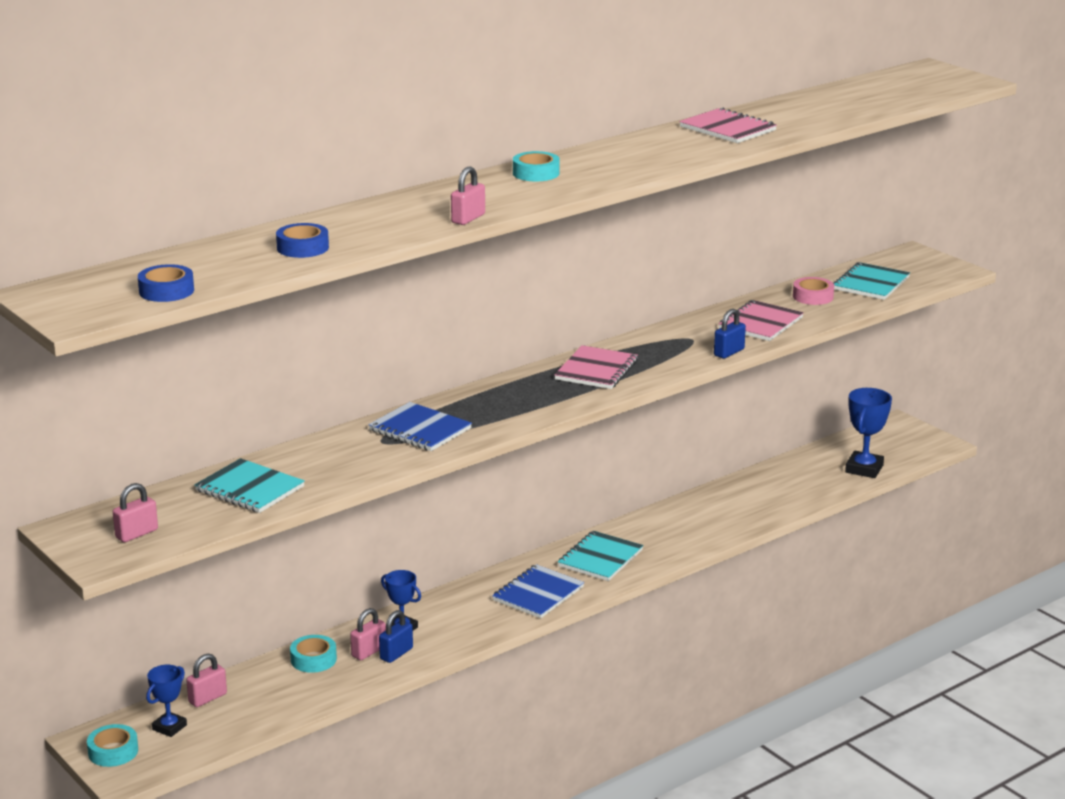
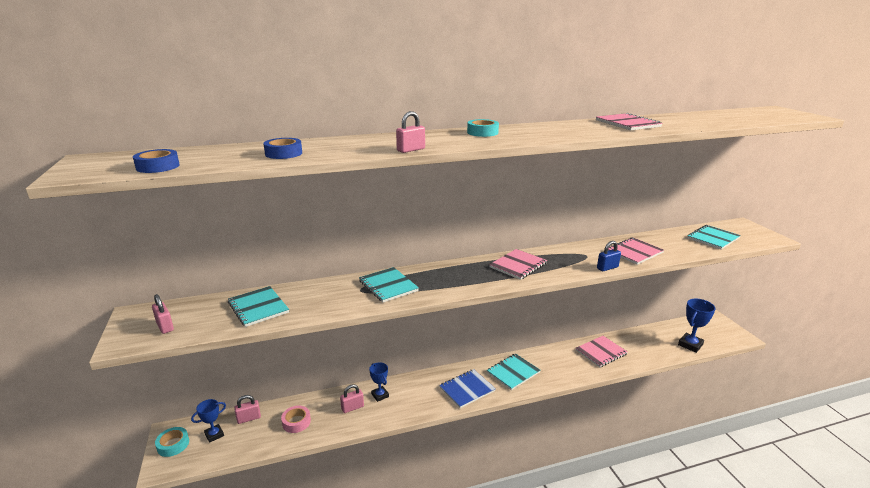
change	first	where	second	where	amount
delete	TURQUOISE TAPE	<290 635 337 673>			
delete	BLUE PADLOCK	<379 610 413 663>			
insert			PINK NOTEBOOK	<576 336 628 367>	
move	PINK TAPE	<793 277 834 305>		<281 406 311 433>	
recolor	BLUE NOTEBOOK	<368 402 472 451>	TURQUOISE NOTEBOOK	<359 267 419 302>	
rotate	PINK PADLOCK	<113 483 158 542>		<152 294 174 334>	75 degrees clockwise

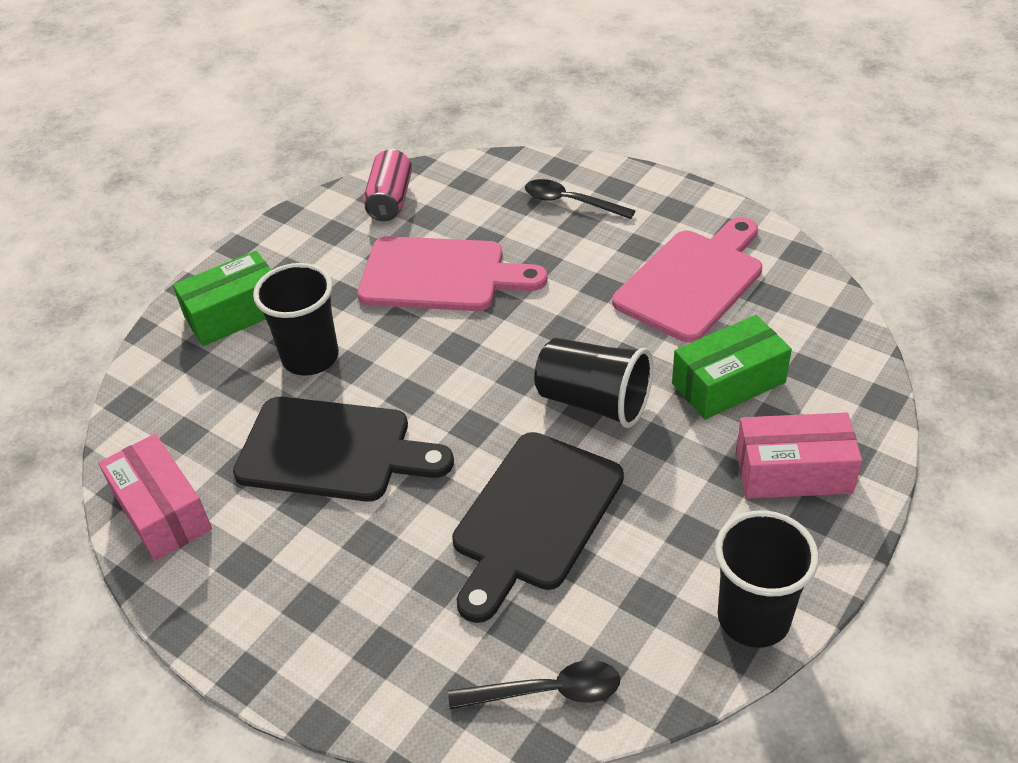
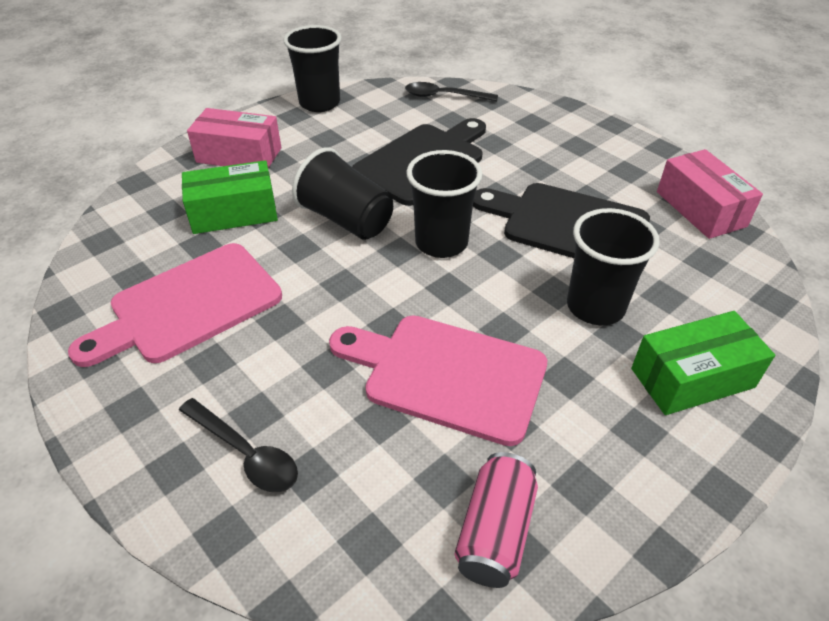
change	first	where	second	where	amount
insert			BLACK CUP	<406 150 482 258>	

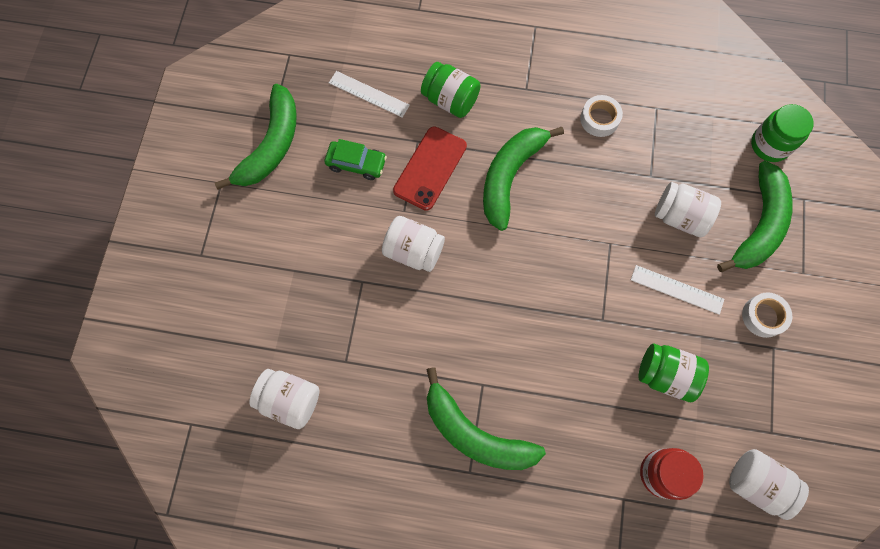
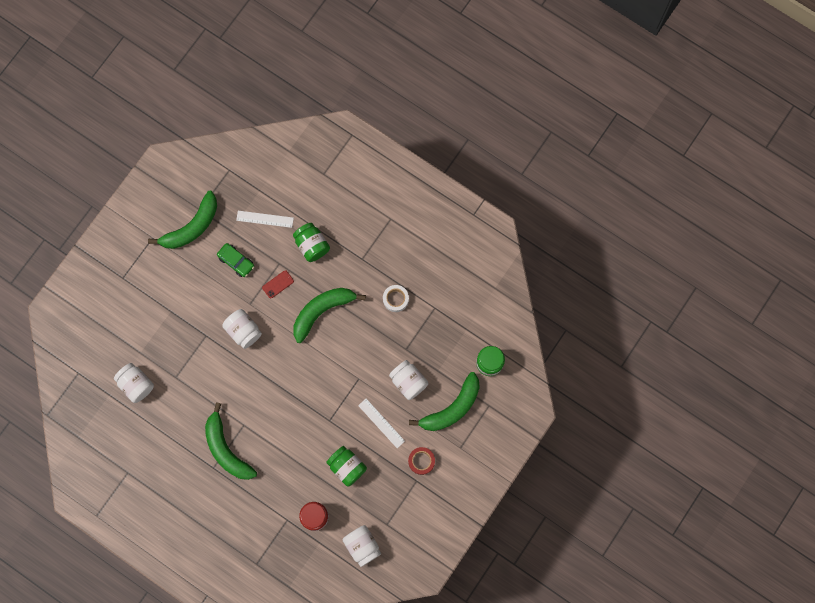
change	first	where	second	where	amount
recolor	WHITE TAPE	<742 292 792 338>	RED TAPE	<408 447 435 475>	
rotate	WHITE RULER	<329 71 410 118>		<236 211 294 228>	45 degrees counterclockwise
resize	RED PHONE	<393 126 467 211>		<262 270 294 299>	x0.55

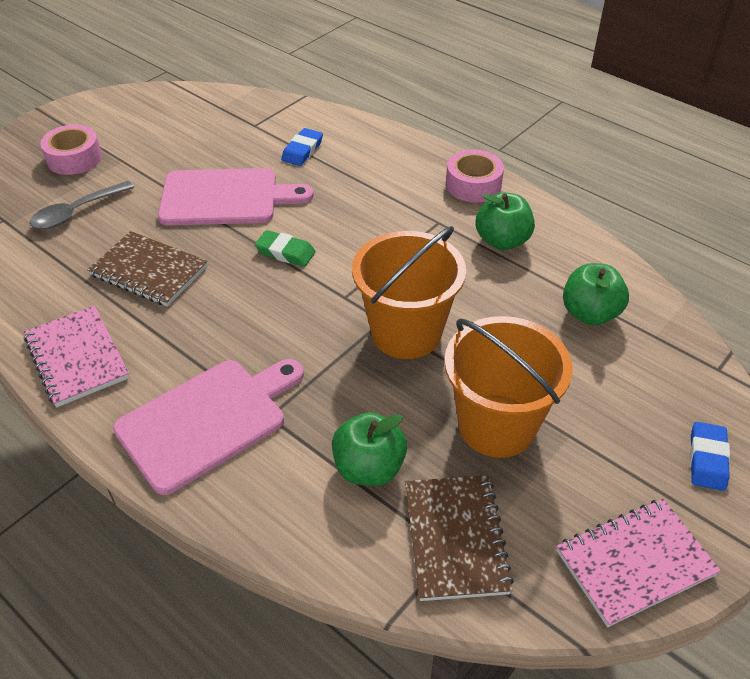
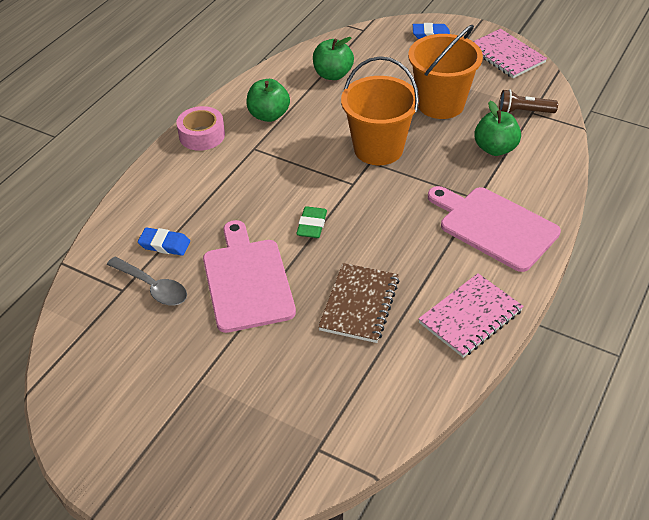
change	first	where	second	where	amount
delete	PINK TAPE	<40 124 102 175>			
move	GREY SPOON	<30 181 134 229>		<107 257 187 305>	
replace	BROWN NOTEBOOK	<405 475 514 601>	BROWN FLASHLIGHT	<499 89 558 113>	

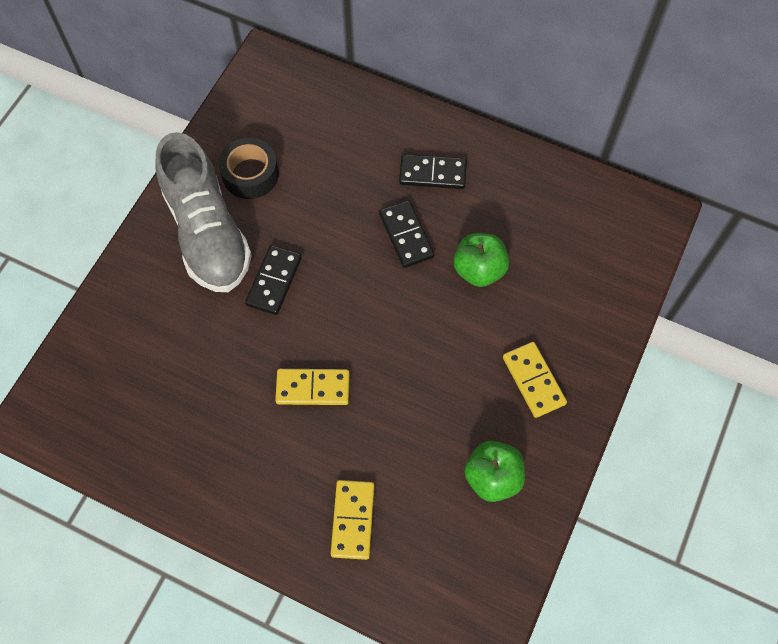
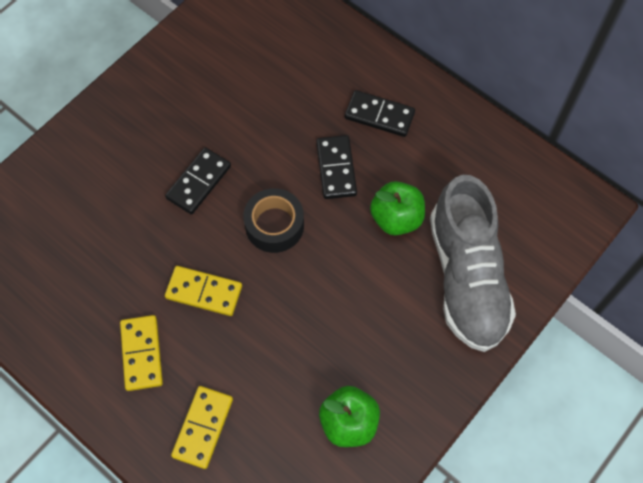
change	first	where	second	where	amount
move	GREY SHOE	<156 132 252 292>		<430 175 516 352>	
move	BLACK TAPE	<219 138 279 199>		<243 188 304 253>	
move	YELLOW DOMINO	<503 342 567 418>		<120 315 163 391>	

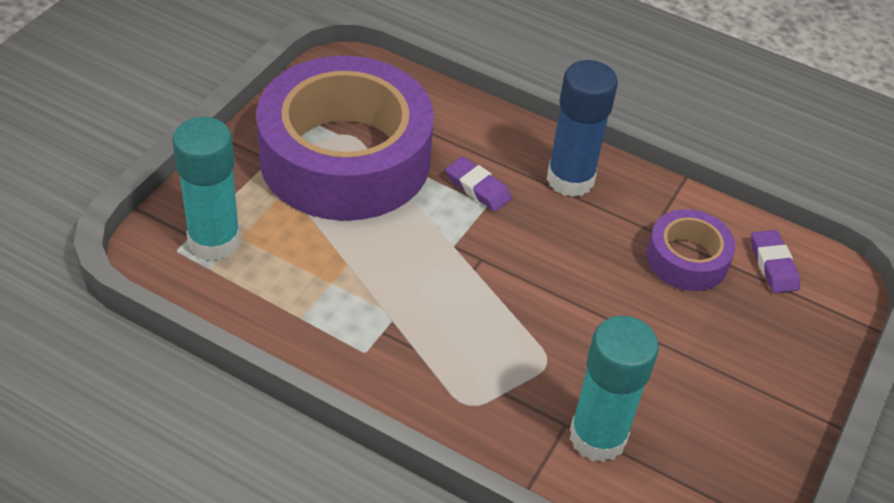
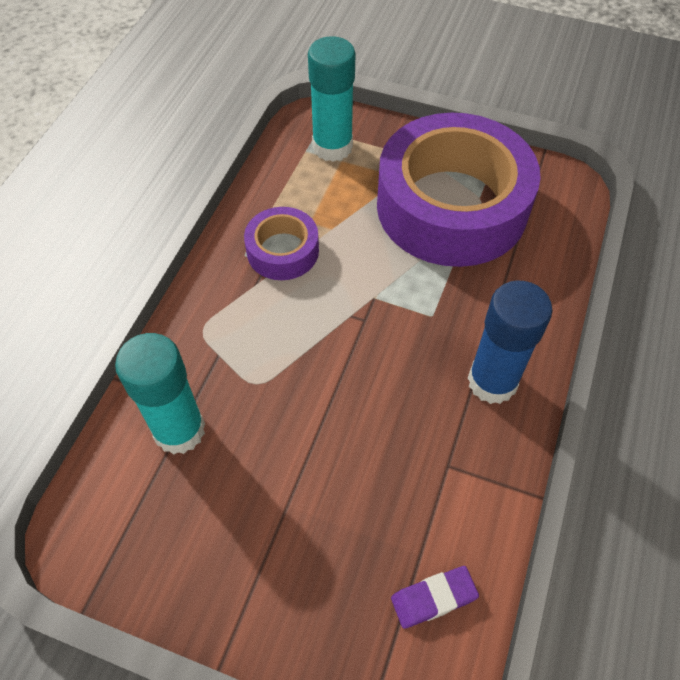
change	first	where	second	where	amount
delete	PURPLE ERASER	<446 156 512 212>			
move	PURPLE TAPE	<646 209 736 291>		<244 207 319 280>	

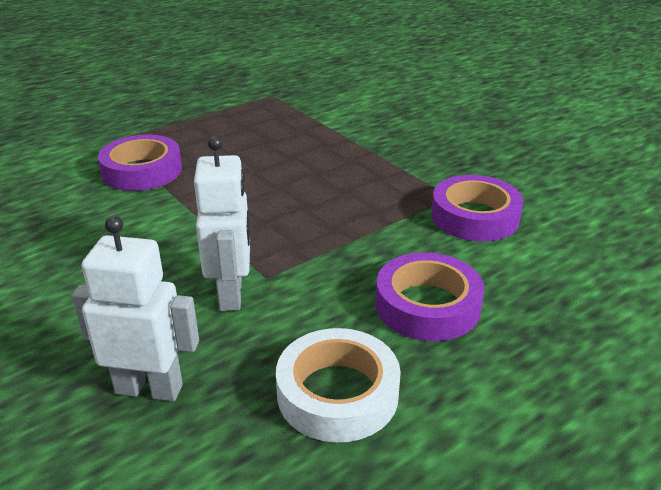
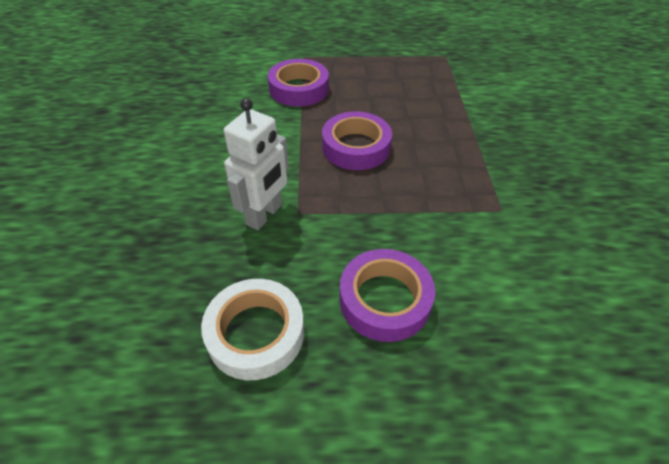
change	first	where	second	where	amount
delete	WHITE ROBOT	<72 216 199 401>			
move	PURPLE TAPE	<431 175 524 242>		<322 112 392 170>	

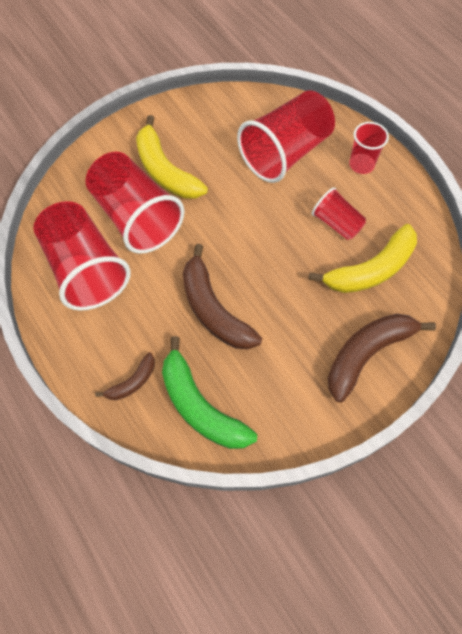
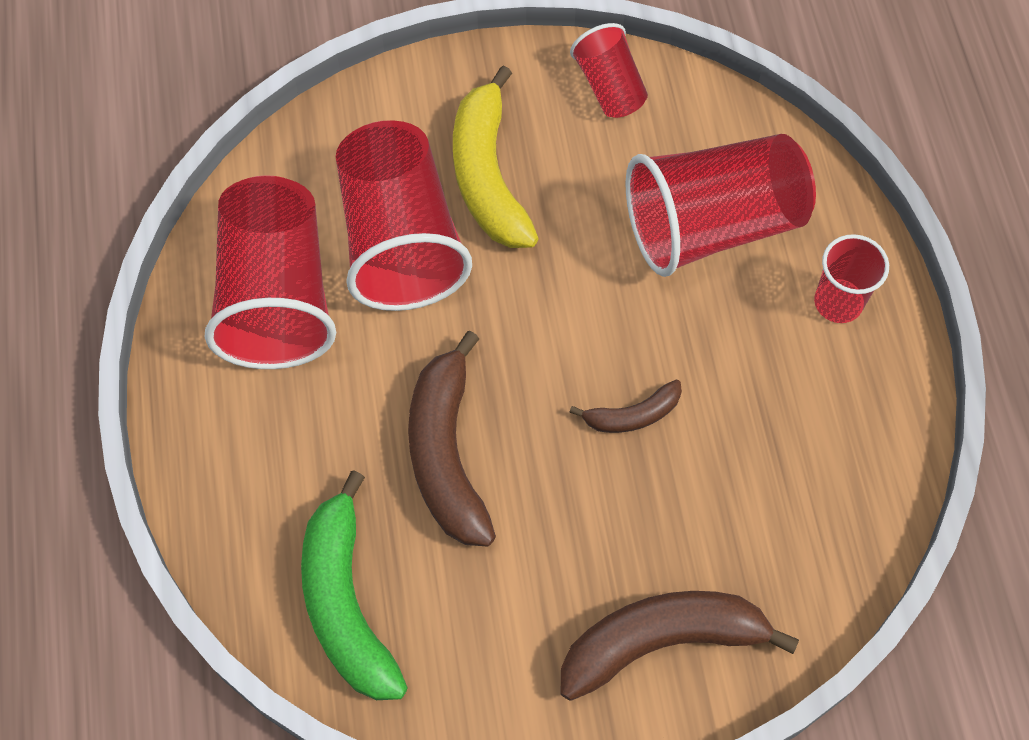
change	first	where	second	where	amount
delete	YELLOW BANANA	<308 224 417 293>			
move	BROWN BANANA	<95 352 155 400>		<569 379 682 433>	
move	RED CUP	<312 187 366 240>		<570 23 648 118>	

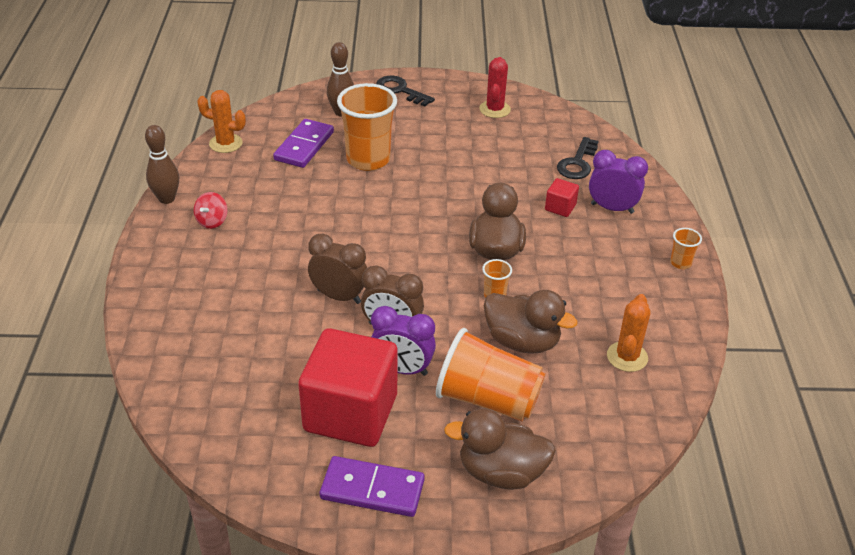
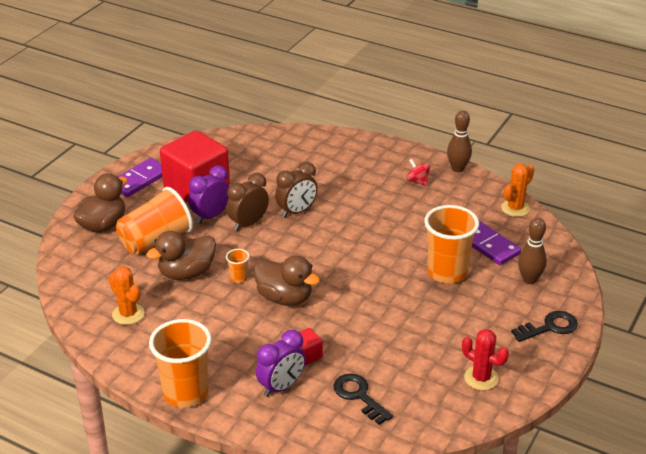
change	first	where	second	where	amount
resize	ORANGE CUP	<670 228 702 269>		<149 319 211 408>	x2.27

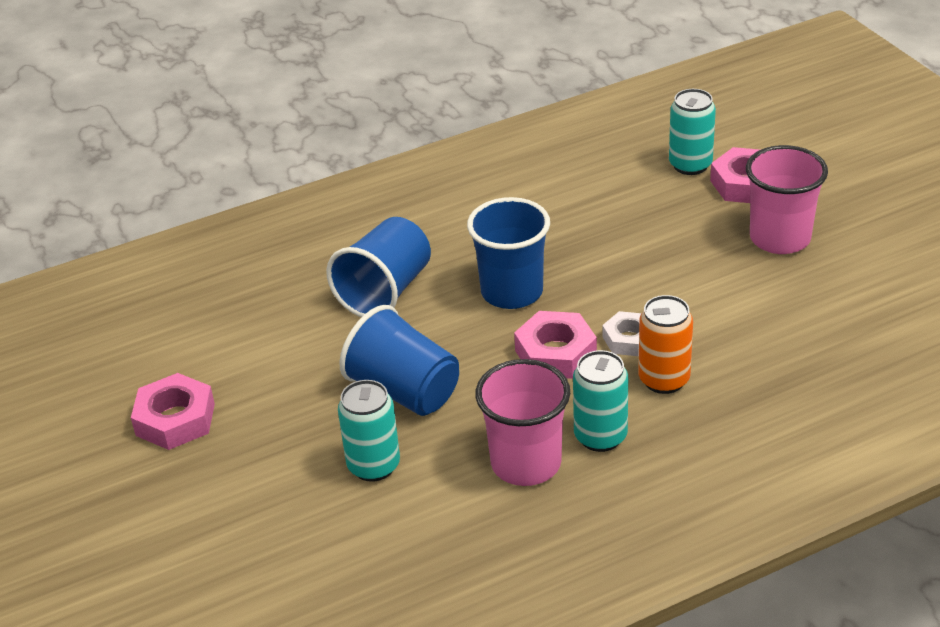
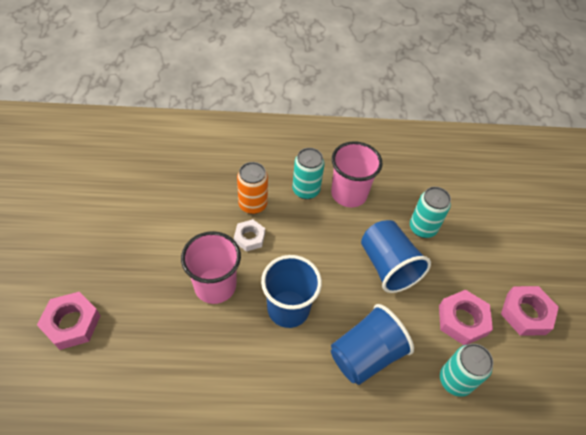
change	first	where	second	where	amount
move	PINK NUT	<514 311 597 379>		<439 290 493 345>	
move	TURQUOISE CAN	<669 89 716 175>		<440 344 493 397>	
move	PINK CUP	<746 145 828 254>		<181 231 241 304>	

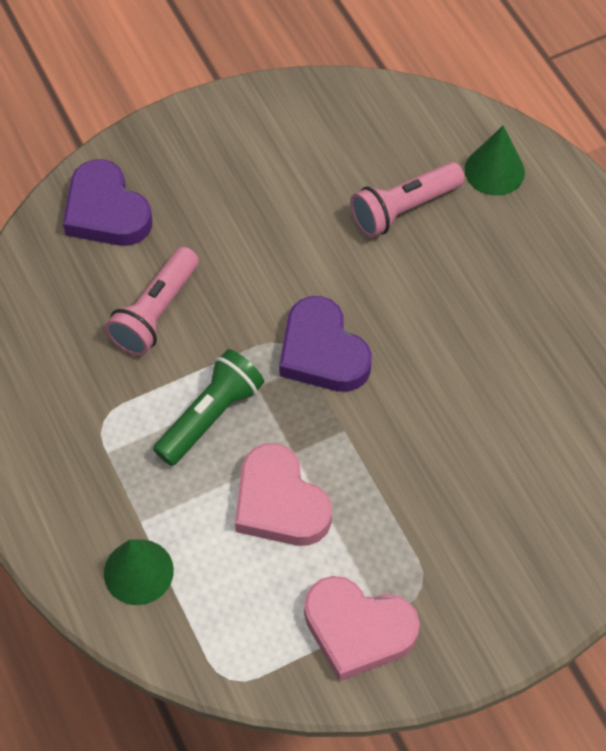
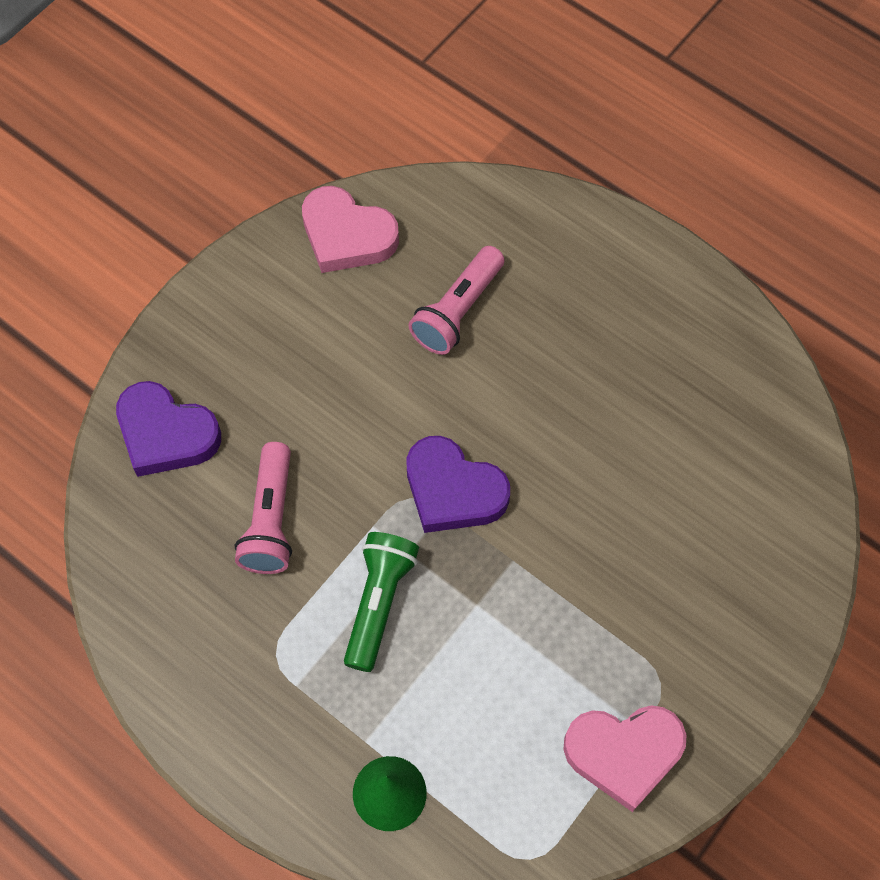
change	first	where	second	where	amount
delete	GREEN CONE	<465 125 525 196>			
move	PINK HEART	<235 443 332 546>		<302 186 399 273>	

